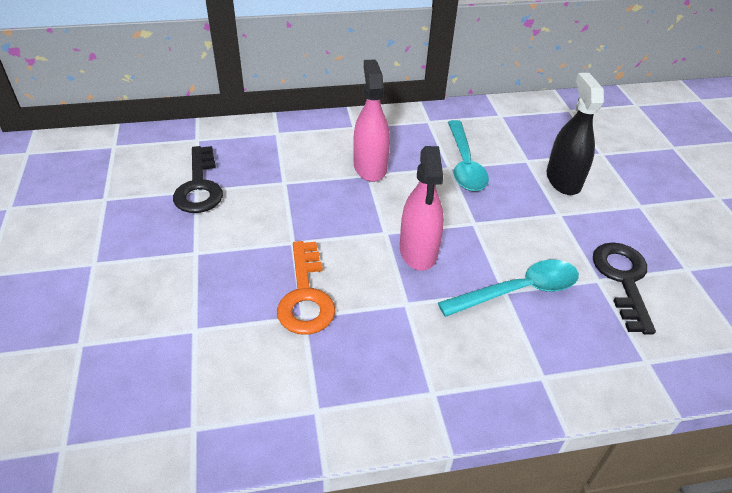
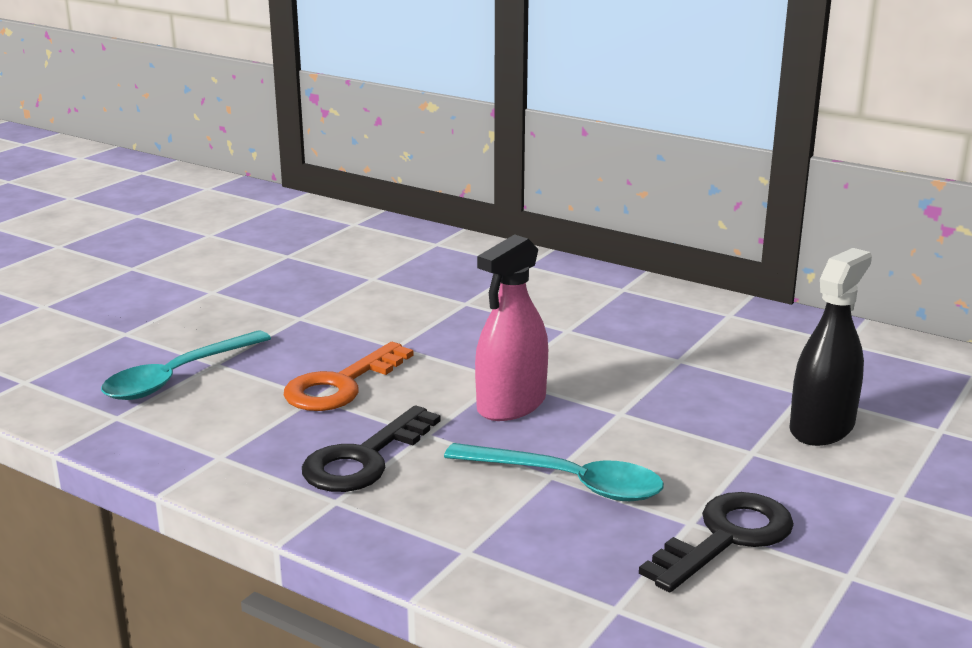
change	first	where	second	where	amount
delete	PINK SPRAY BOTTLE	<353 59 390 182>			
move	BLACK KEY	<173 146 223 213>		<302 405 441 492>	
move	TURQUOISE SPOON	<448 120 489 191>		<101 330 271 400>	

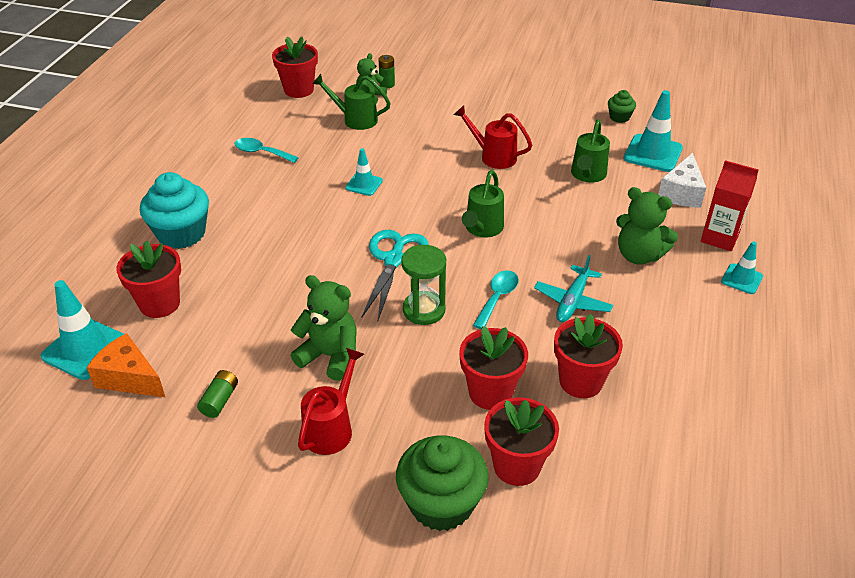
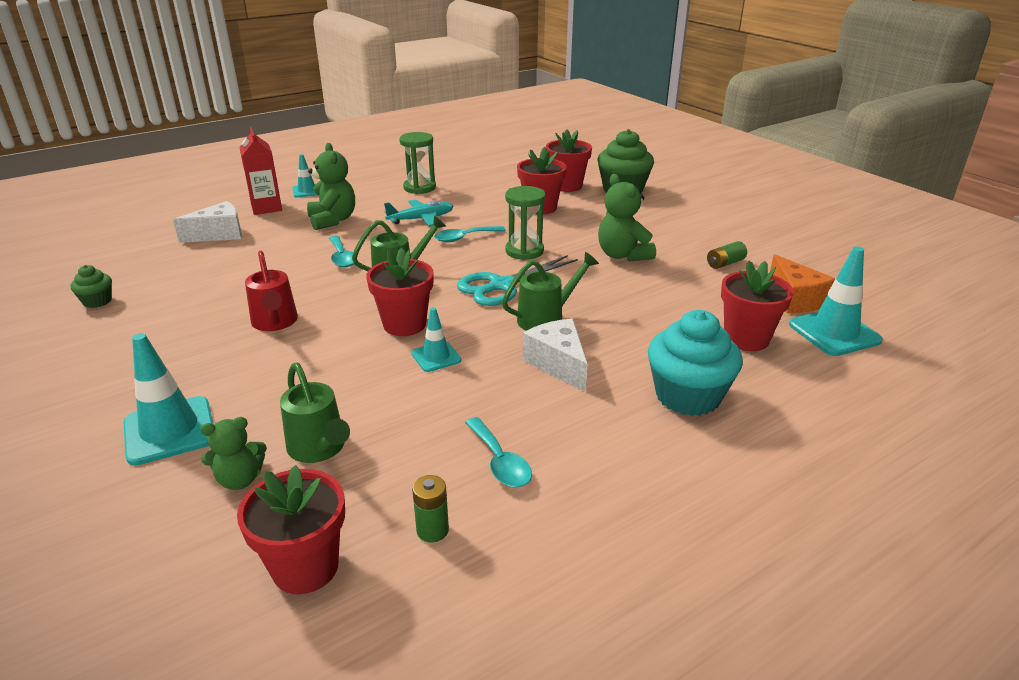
change	first	where	second	where	amount
delete	RED WATERING CAN	<298 348 364 455>			
insert			TURQUOISE SPOON	<329 235 354 267>	
insert			GREEN HOURGLASS	<399 132 436 194>	
insert			WHITE CHEESE	<523 319 588 392>	
move	GREEN BATTERY	<379 55 395 88>		<412 475 449 543>	
move	RED FLOWER POT	<554 314 623 398>		<366 248 434 336>	
move	GREEN WATERING CAN	<571 119 610 183>		<502 252 599 331>	
move	TURQUOISE TRAFFIC CONE	<624 90 683 172>		<123 333 213 466>	

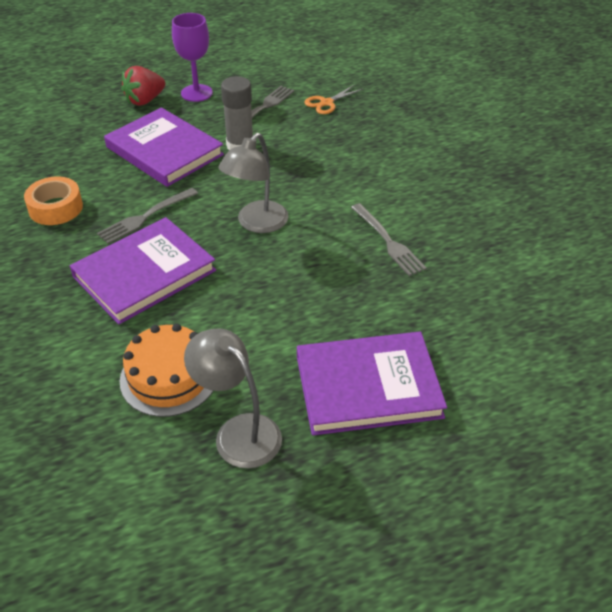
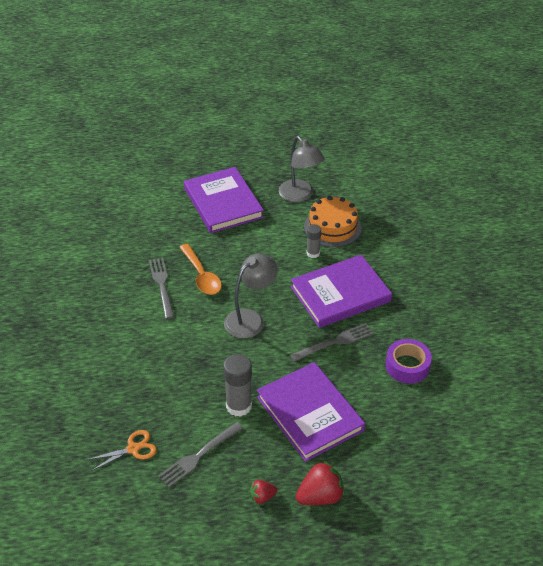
change	first	where	second	where	amount
insert			ORANGE SPOON	<179 244 222 295>	
insert			GREY GLUE STICK	<307 224 321 258>	
replace	PURPLE GOBLET	<172 13 213 102>	RED STRAWBERRY	<250 480 277 504>	
recolor	ORANGE TAPE	<24 176 83 225>	PURPLE TAPE	<386 339 432 384>	
rotate	PURPLE BOOK	<297 332 447 435>		<184 167 264 233>	60 degrees clockwise

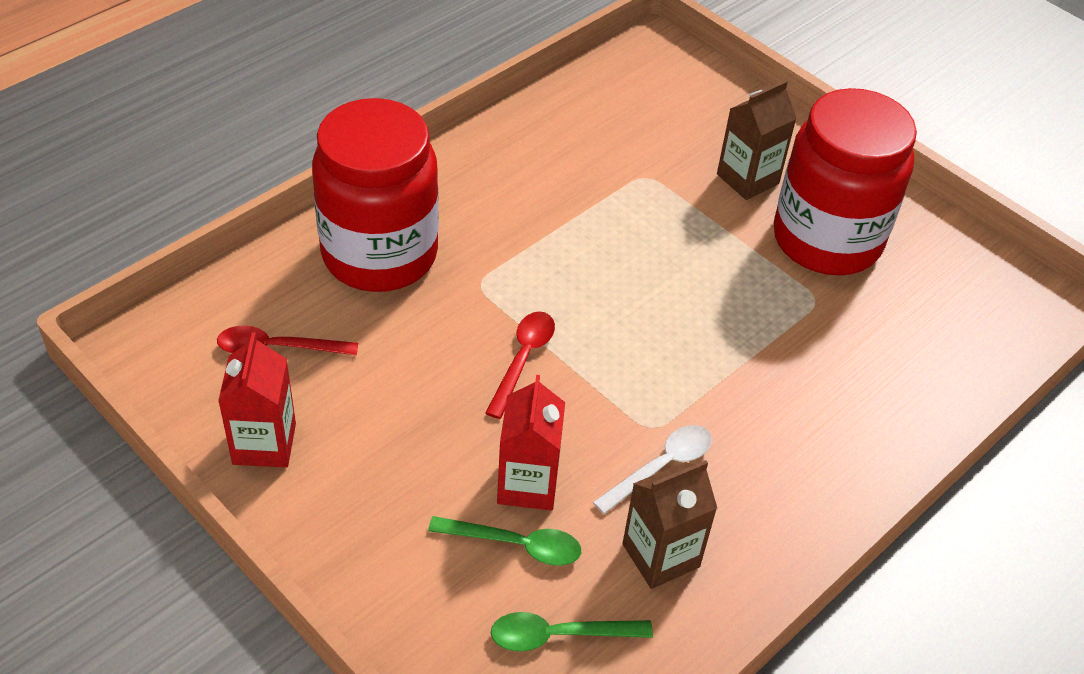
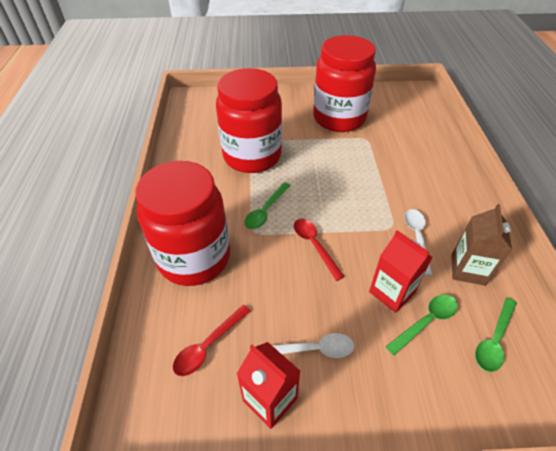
change	first	where	second	where	amount
delete	BROWN CARTON	<717 80 797 200>			
insert			RED JAR	<216 68 282 173>	
insert			GREEN SPOON	<244 182 291 229>	
insert			WHITE SPOON	<272 333 354 358>	

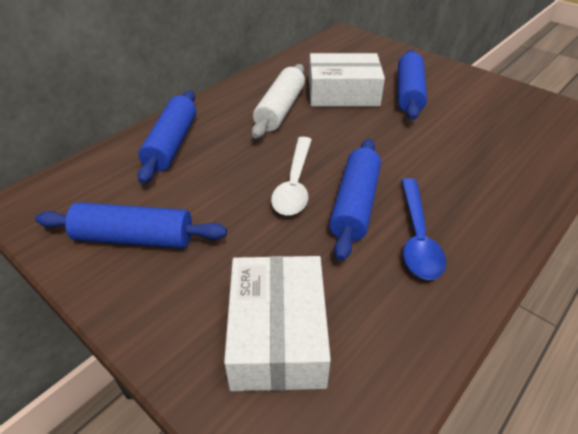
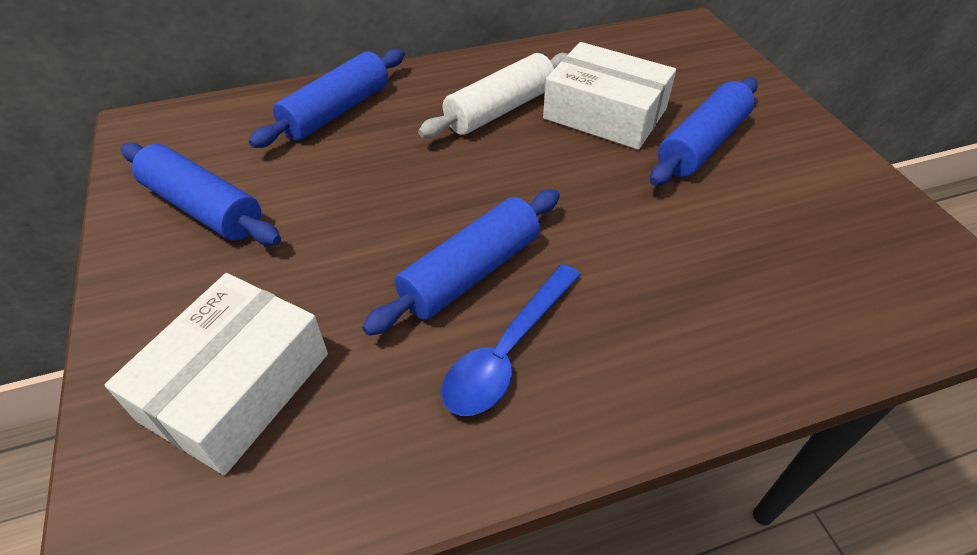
change	first	where	second	where	amount
delete	WHITE SPOON	<271 137 312 215>			

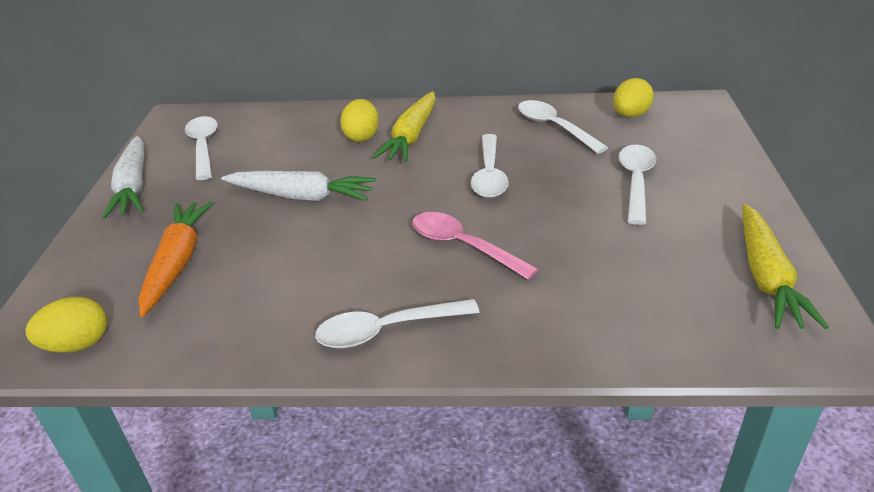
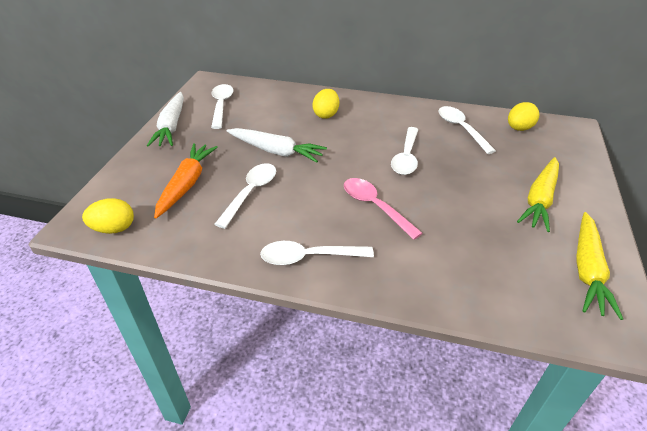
change	first	where	second	where	amount
move	YELLOW CARROT	<373 91 436 162>		<517 157 559 232>	
move	WHITE SPOON	<618 145 656 225>		<214 163 276 229>	

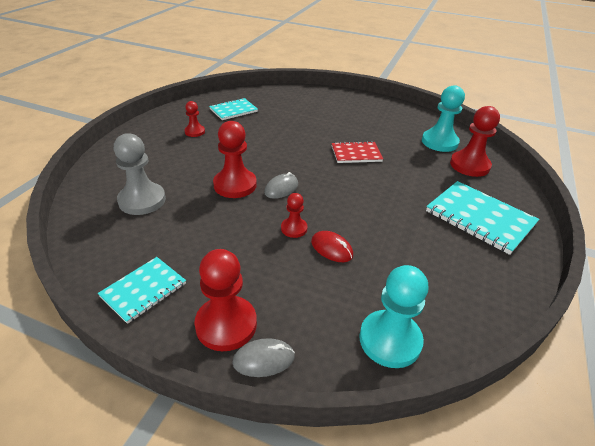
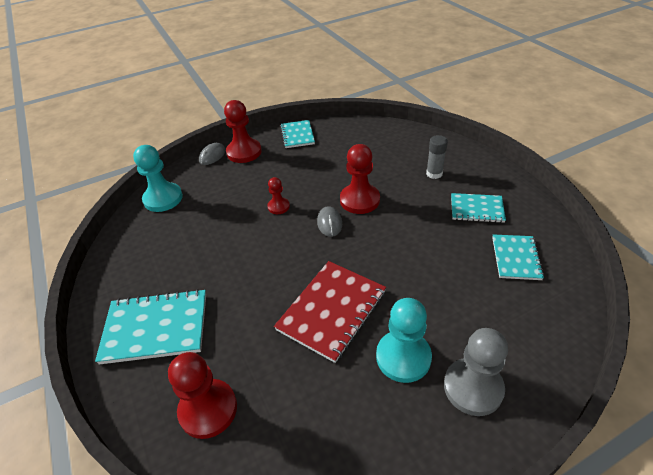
change	first	where	second	where	amount
delete	RED MOUSE	<311 231 353 262>			
insert			GREY GLUE STICK	<426 135 448 179>	
move	GREY PAWN	<114 133 166 215>		<444 328 508 416>	
move	TURQUOISE PAWN	<422 85 465 152>		<376 298 432 383>	
replace	RED PAWN	<184 101 205 137>	TURQUOISE NOTEBOOK	<451 193 506 223>	
resize	RED NOTEBOOK	<332 141 383 163>		<274 261 386 363>	x1.62

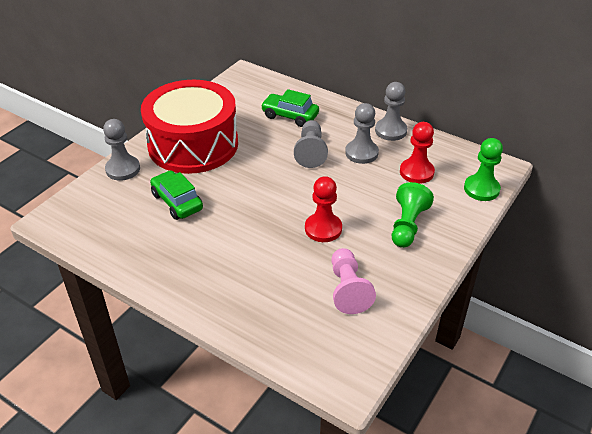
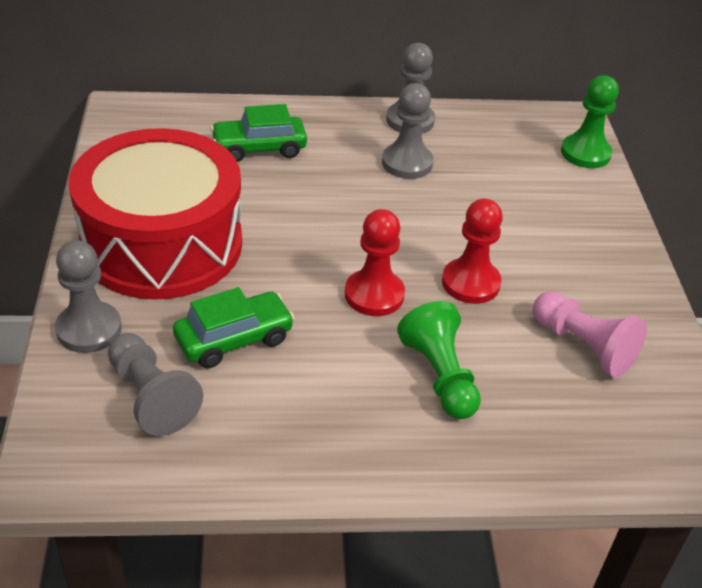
change	first	where	second	where	amount
move	GREY PAWN	<294 120 328 168>		<108 333 203 436>	
move	GREEN PAWN	<392 182 434 248>		<397 301 481 419>	
move	RED PAWN	<400 122 435 184>		<345 209 405 316>	
rotate	GREEN CAR	<150 170 203 220>		<173 287 295 368>	135 degrees clockwise

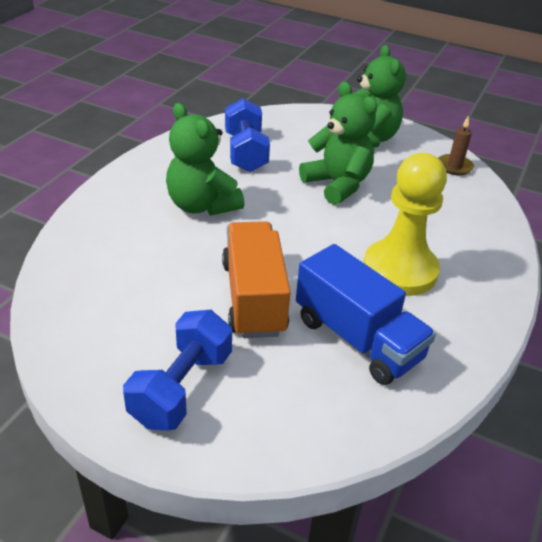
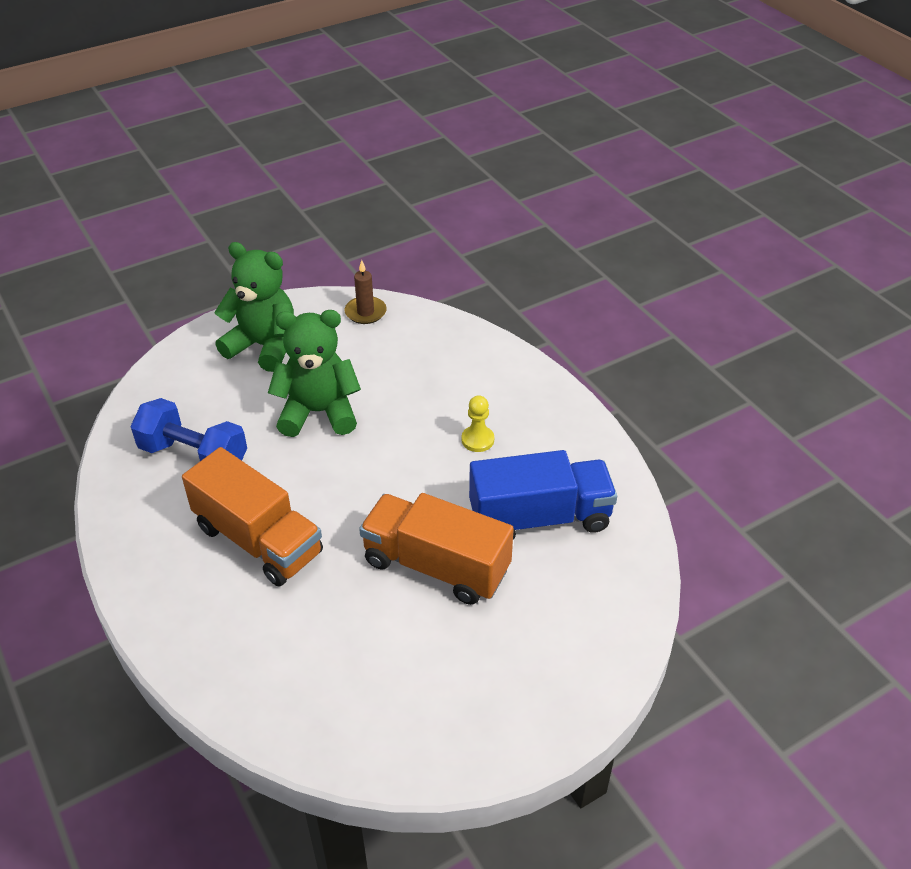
change	first	where	second	where	amount
delete	BLUE DUMBBELL	<123 310 232 431>			
replace	GREEN TEDDY BEAR	<166 103 244 216>	ORANGE TRUCK	<182 447 323 586>	
resize	YELLOW PAWN	<363 153 447 296>		<462 395 494 452>	x0.42

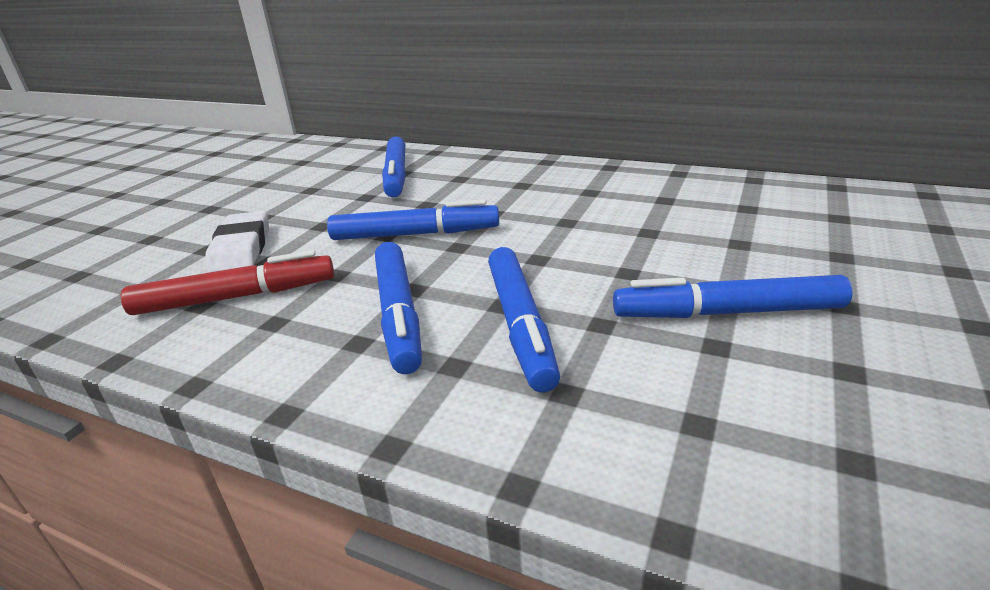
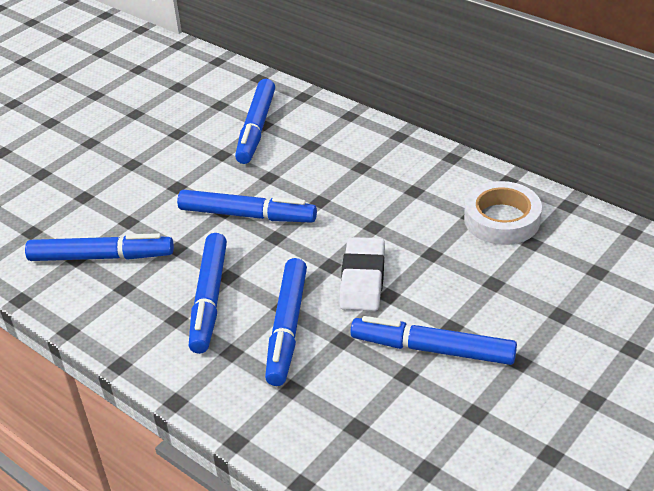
change	first	where	second	where	amount
insert			WHITE TAPE	<464 181 542 245>	
move	WHITE ERASER	<205 211 269 273>		<339 237 385 311>	
recolor	RED MARKER	<121 250 334 315>	BLUE MARKER	<25 233 174 261>	

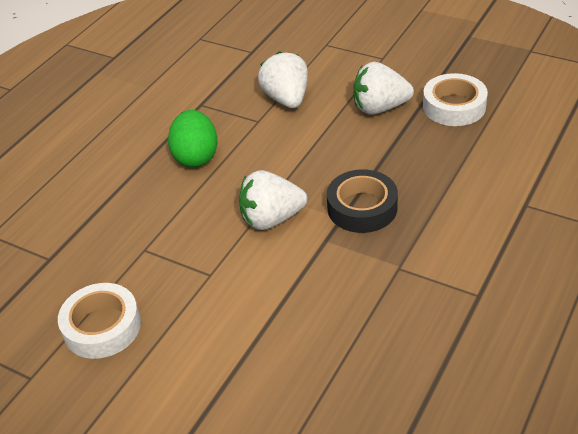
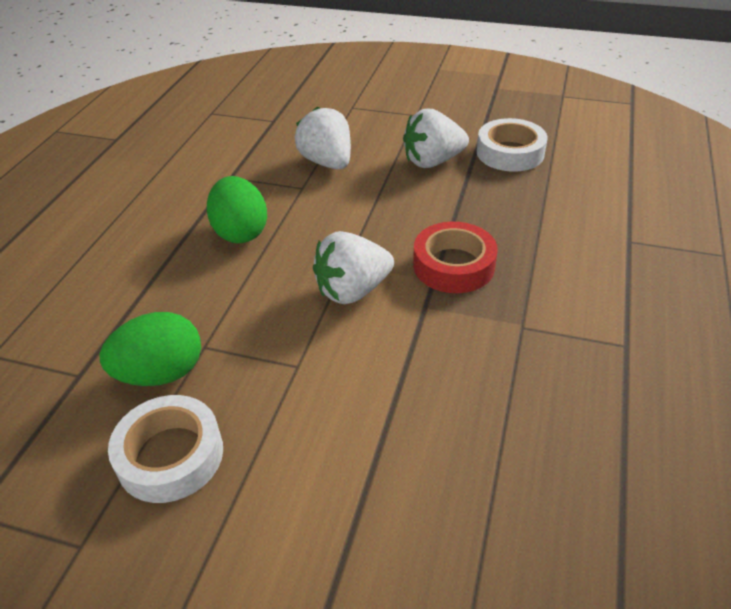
change	first	where	second	where	amount
insert			GREEN EGG	<100 312 201 386>	
recolor	BLACK TAPE	<327 169 398 233>	RED TAPE	<413 222 498 293>	

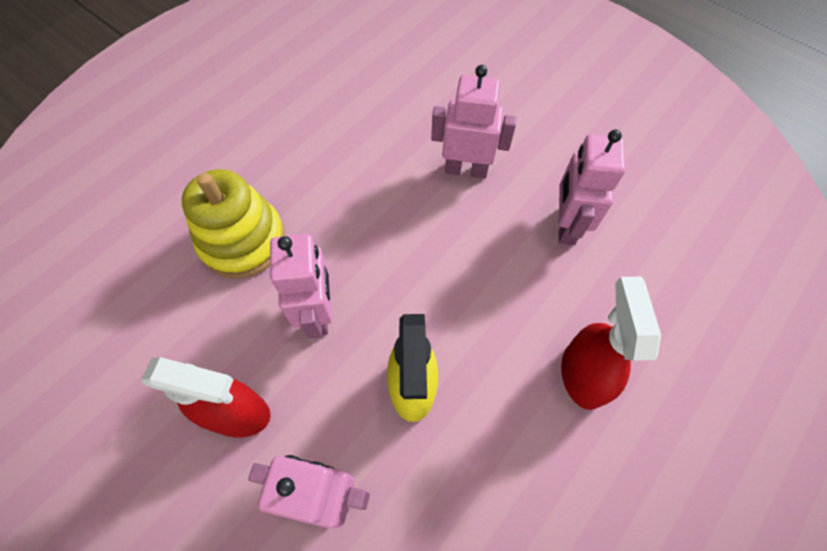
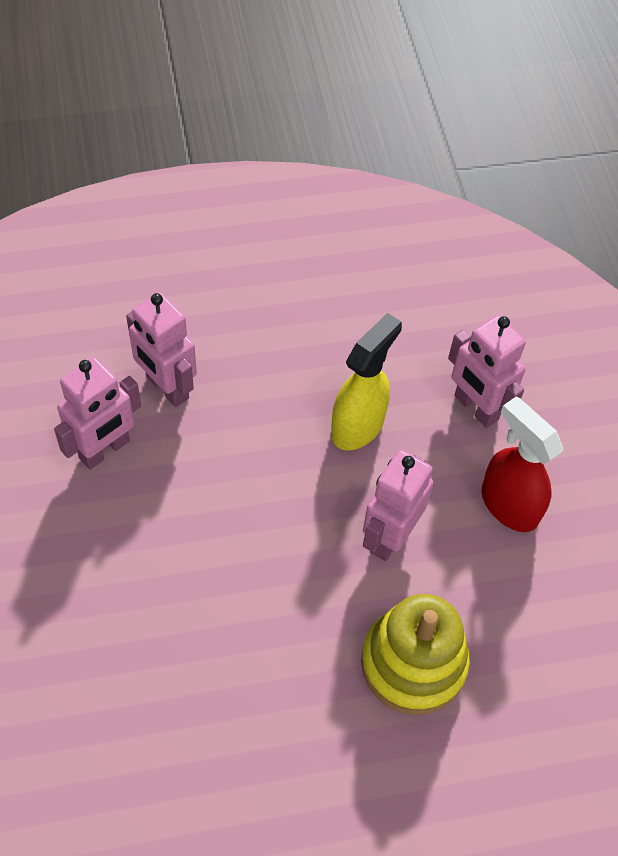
change	first	where	second	where	amount
delete	RED SPRAY BOTTLE	<561 277 661 410>			
move	PINK ROBOT	<431 65 517 179>		<126 292 197 407>	

